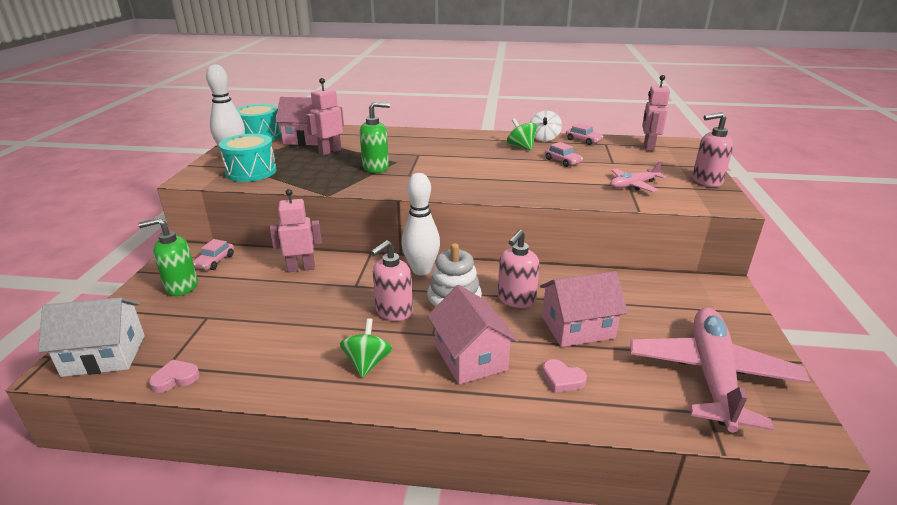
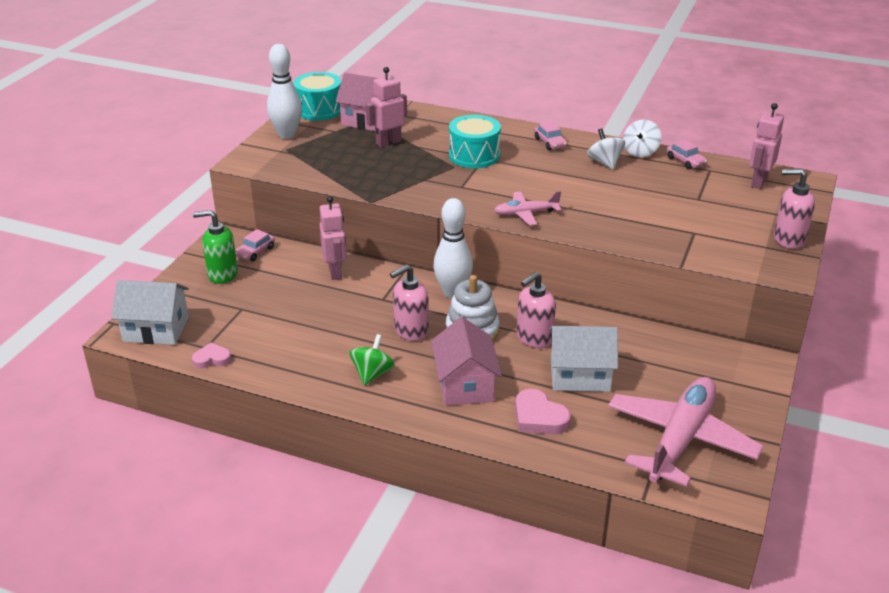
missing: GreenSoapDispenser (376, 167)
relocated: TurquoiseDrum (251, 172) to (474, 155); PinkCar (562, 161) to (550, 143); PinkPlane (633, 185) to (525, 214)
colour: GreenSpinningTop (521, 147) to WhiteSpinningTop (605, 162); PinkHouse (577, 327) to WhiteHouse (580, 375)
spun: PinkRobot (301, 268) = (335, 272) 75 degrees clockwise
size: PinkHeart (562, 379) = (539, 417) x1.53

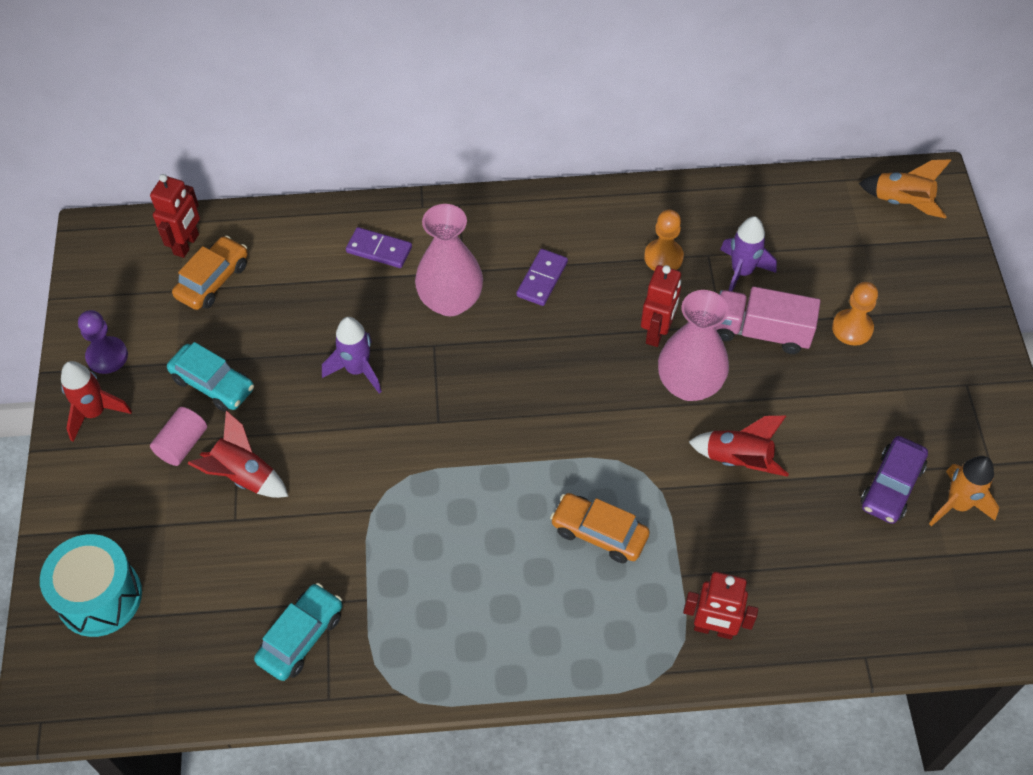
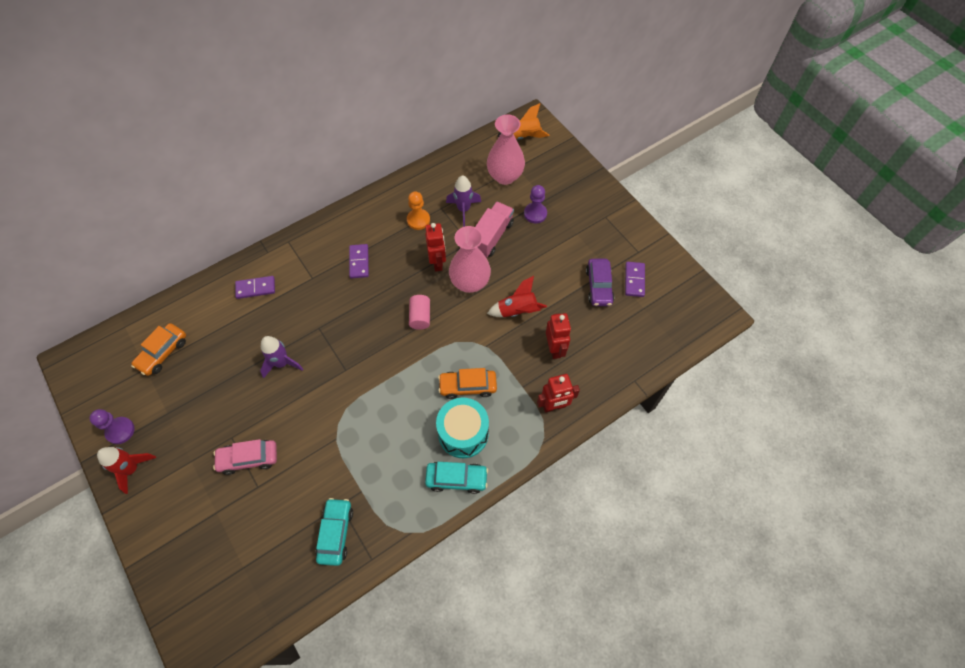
relocated: TurquoiseDrum (100, 597) to (463, 433); RedRobot (186, 244) to (555, 349); PinkCylinder (182, 444) to (420, 317); TurquoiseCar (213, 384) to (456, 479); PinkVase (450, 301) to (505, 176)
exchanged: RedRocket (244, 476) to PinkCar (248, 459); OrangeRocket (957, 505) to PurpleDomino (634, 280)
colour: OrangePawn (852, 328) to PurplePawn (535, 214)
spun: OrangeCar (213, 280) = (163, 353) 150 degrees counterclockwise; PinkTruck (761, 332) = (491, 237) 135 degrees clockwise

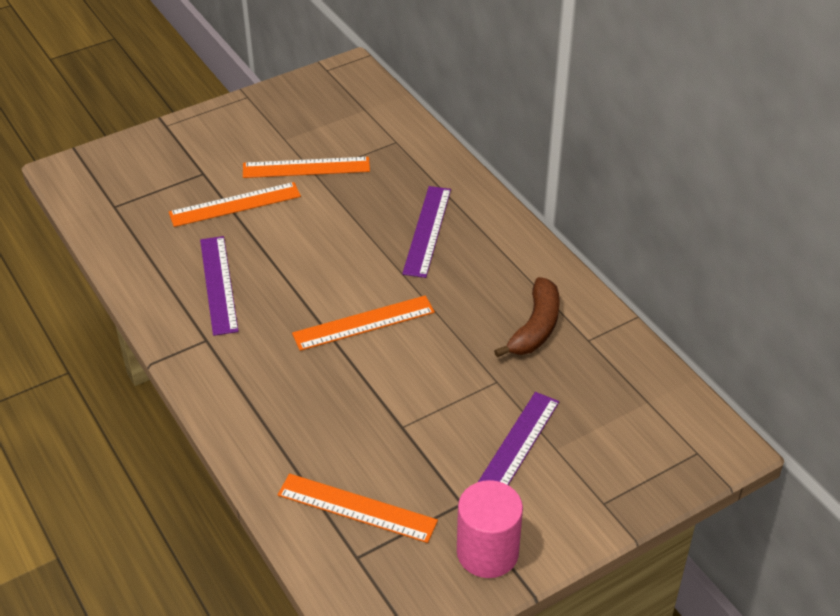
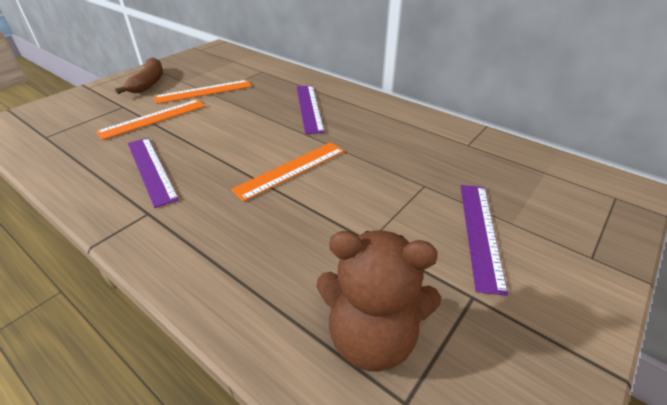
missing: PinkCylinder (487, 552)
relocated: BrownBanana (535, 327) to (148, 83)
exchanged: OrangeRuler (357, 508) to BrownTeddyBear (372, 337)

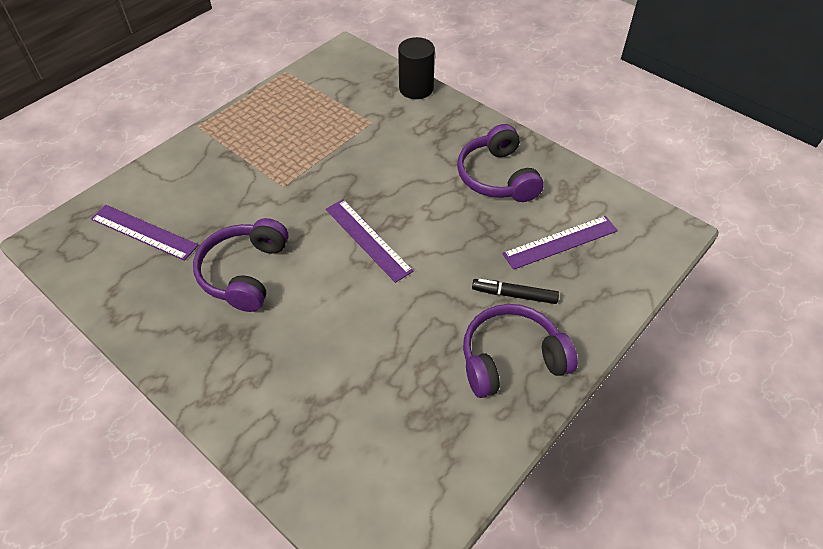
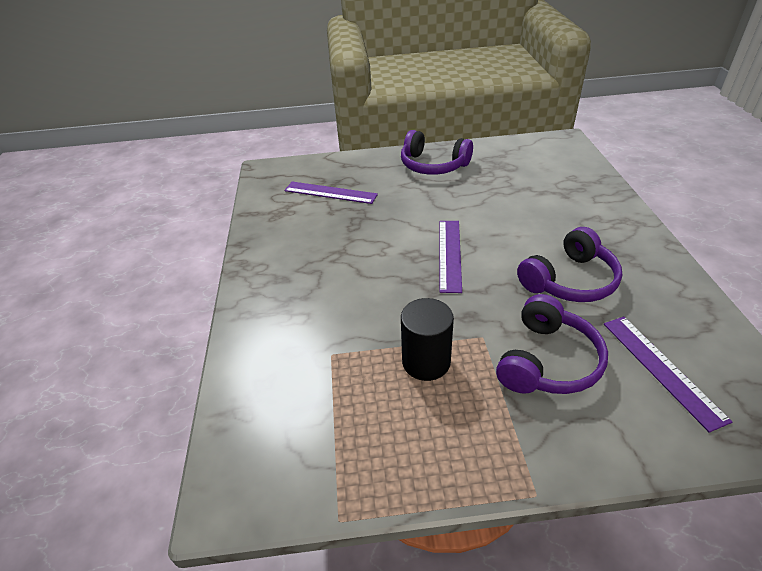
missing: BlackMarker (514, 295)
relocated: BlackCylinder (416, 88) to (426, 361); PurpleHeadphones (497, 177) to (548, 361)

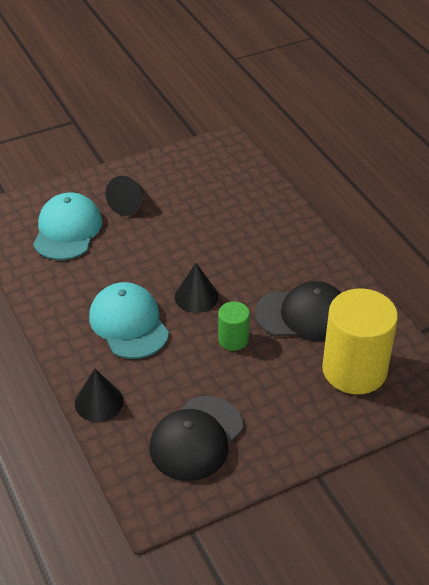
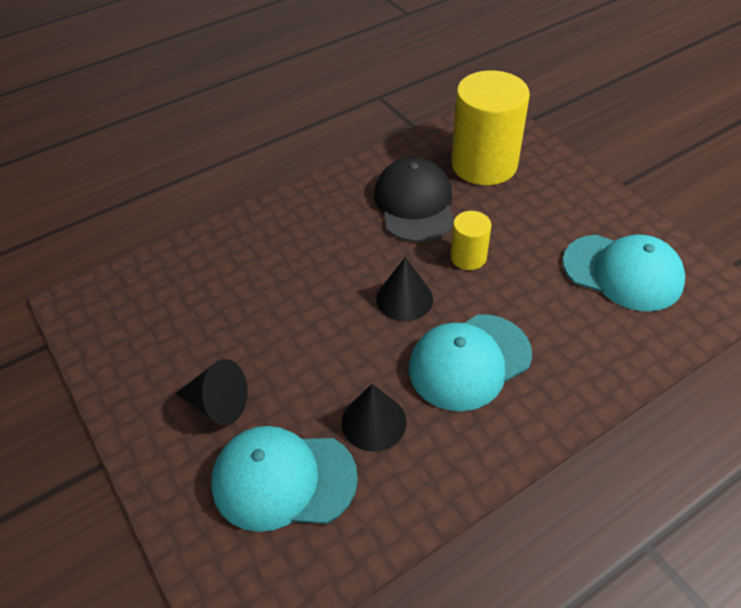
relocated: BlackCone (99, 402) to (373, 422)
colour: BlackCap (196, 438) to TurquoiseCap (623, 272); GreenCylinder (233, 339) to YellowCylinder (468, 257)

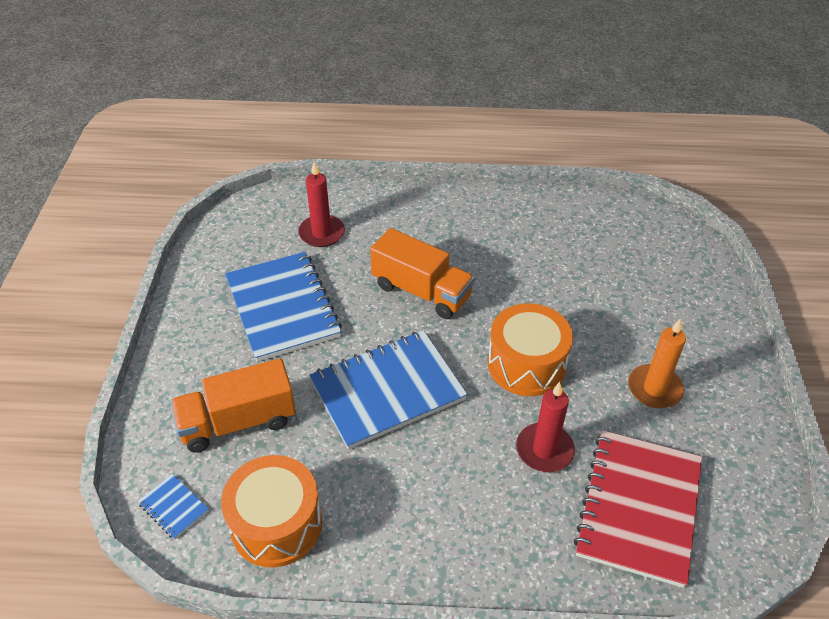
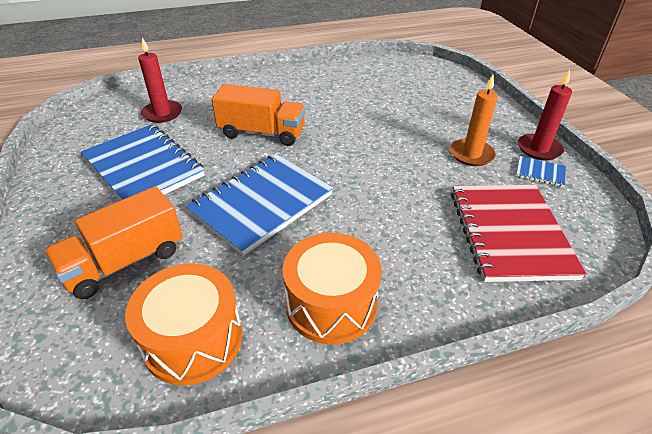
relocated: BlueNotebook (173, 507) to (540, 173); OrangeDrum (526, 364) to (331, 304); RedCandle (544, 450) to (539, 149)

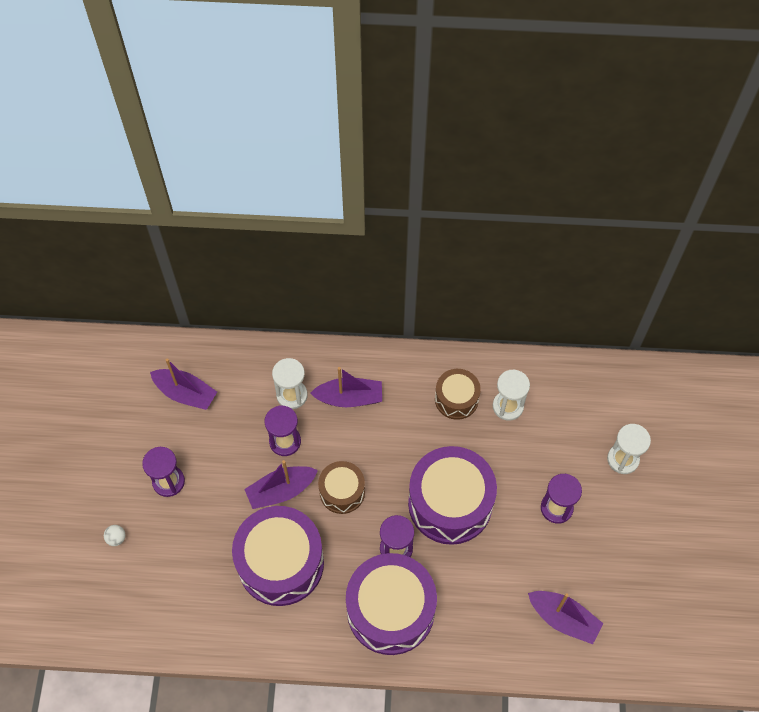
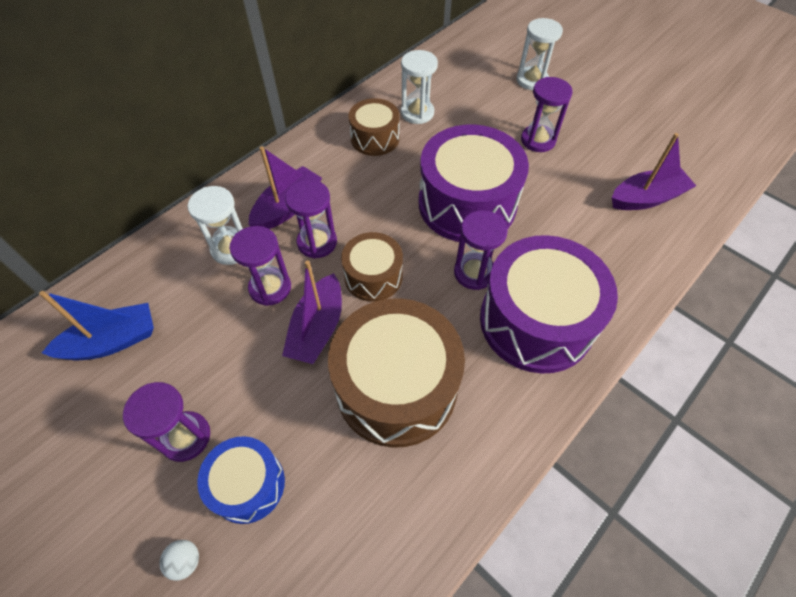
appeared: BlueDrum (248, 484); PurpleHourglass (317, 242)
colour: PurpleBoat (185, 393) to BlueBoat (112, 341); PurpleDrum (281, 563) to BrownDrum (396, 387)

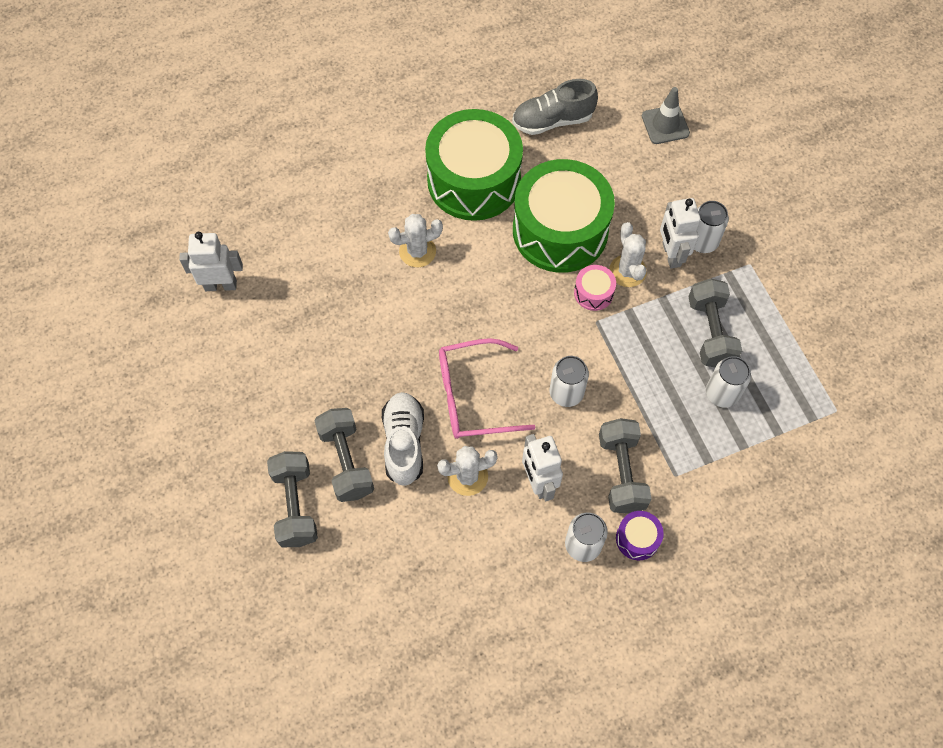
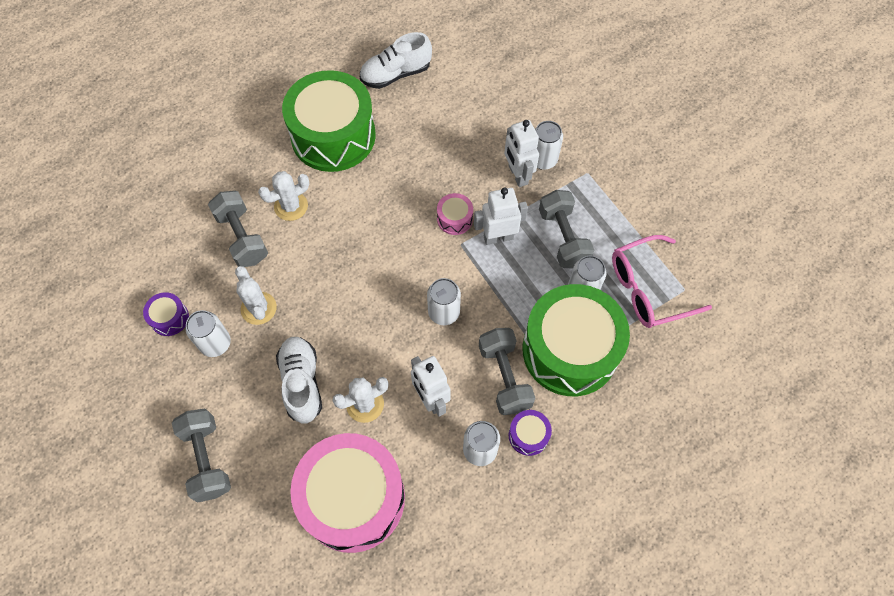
missing: GreyTrafficCone (665, 125)
appeared: PurpleDrum (169, 318); WhiteCan (215, 343); PinkDrum (353, 498)
relocated: WhiteRobot (220, 285) to (498, 237); GreyDumbbell (346, 461) to (242, 237); PinkGlasses (472, 396) to (648, 289); GreenDrum (560, 231) to (570, 350); WhiteCactus (627, 271) to (258, 308)
colour: GreyShoe (552, 121) to WhiteShoe (396, 74)

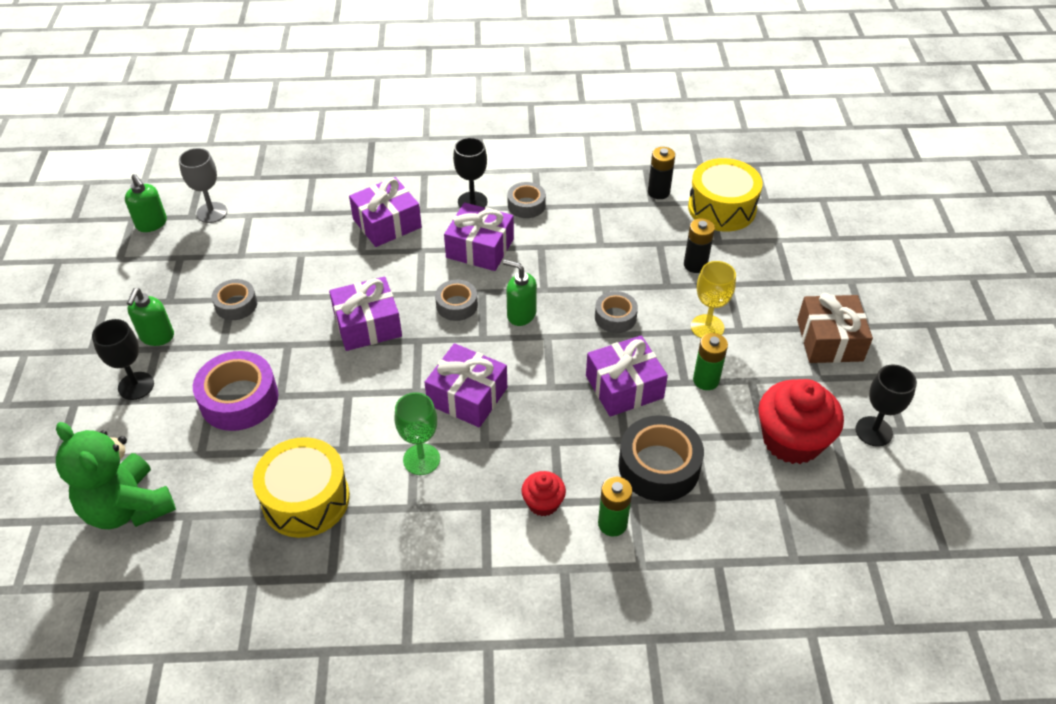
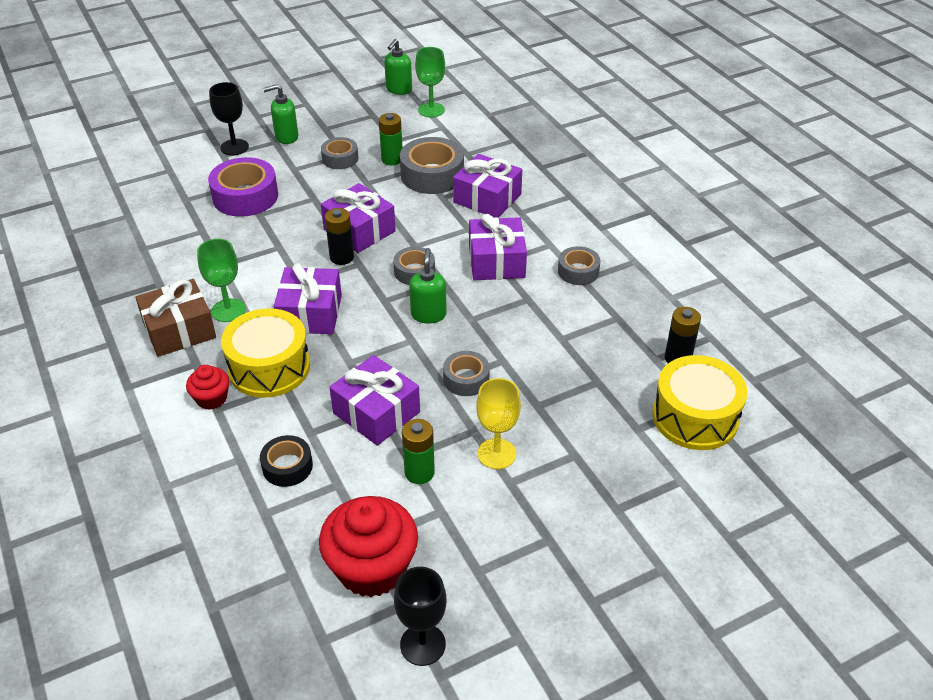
missing: GreenTeddyBear (128, 507); BlackGoblet (472, 202)
appeared: GreyTape (432, 175)
relocated: YellowDrum (306, 499) to (269, 367); GreenBattery (612, 524) to (392, 159); BlackBattery (695, 265) to (341, 257); BrownGift (829, 340) to (179, 330)
colour: GreyGoblet (212, 212) to GreenGoblet (431, 110)
size: BlackTape (659, 466) = (287, 466) x0.58

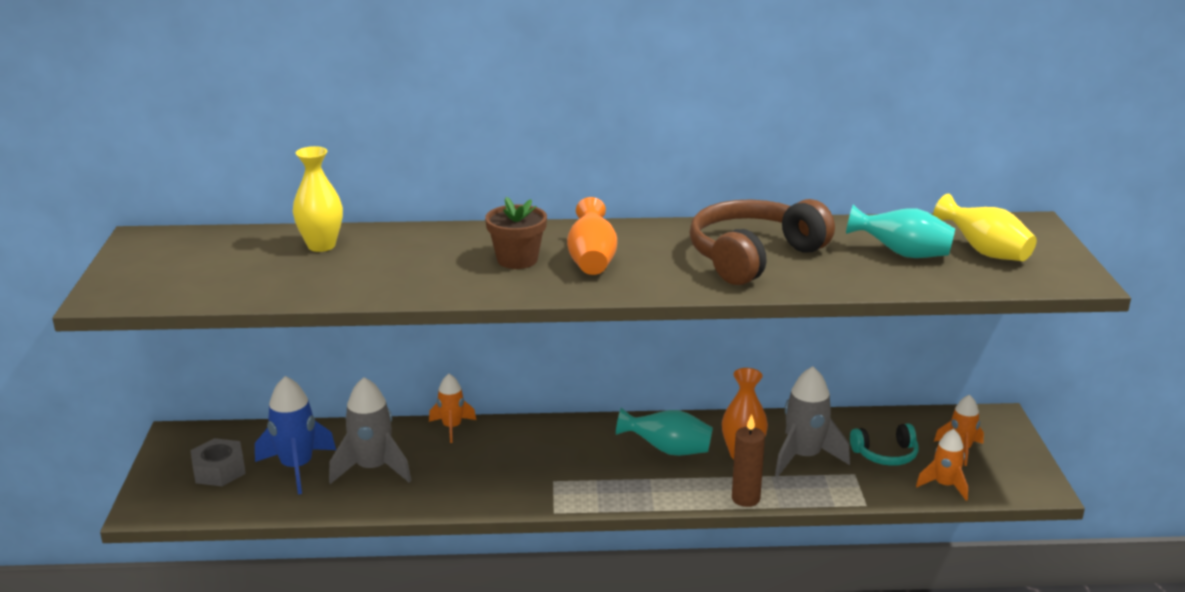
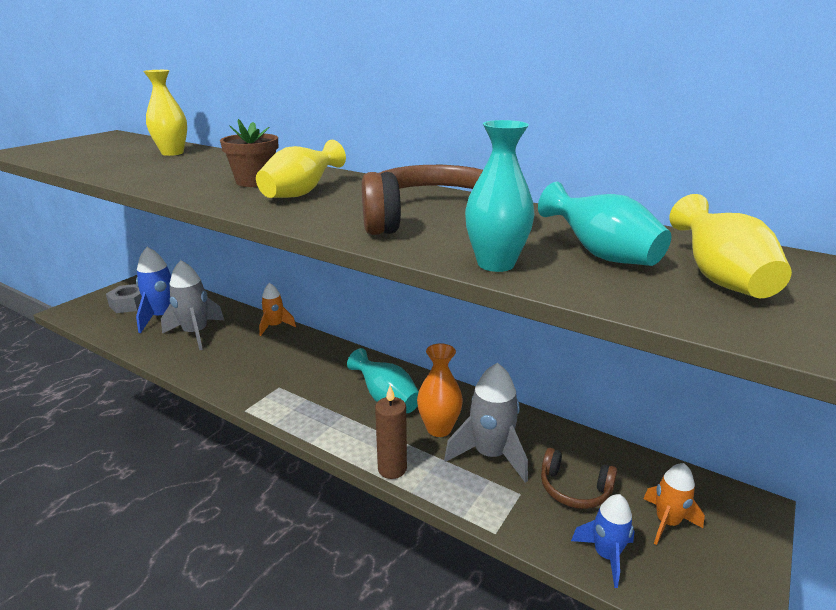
appeared: TurquoiseVase (496, 264)
colour: OrangeVase (592, 261) to YellowVase (301, 193); TurquoiseHeadphones (886, 454) to BrownHeadphones (574, 489); OrangeRocket (944, 485) to BlueRocket (606, 555)

